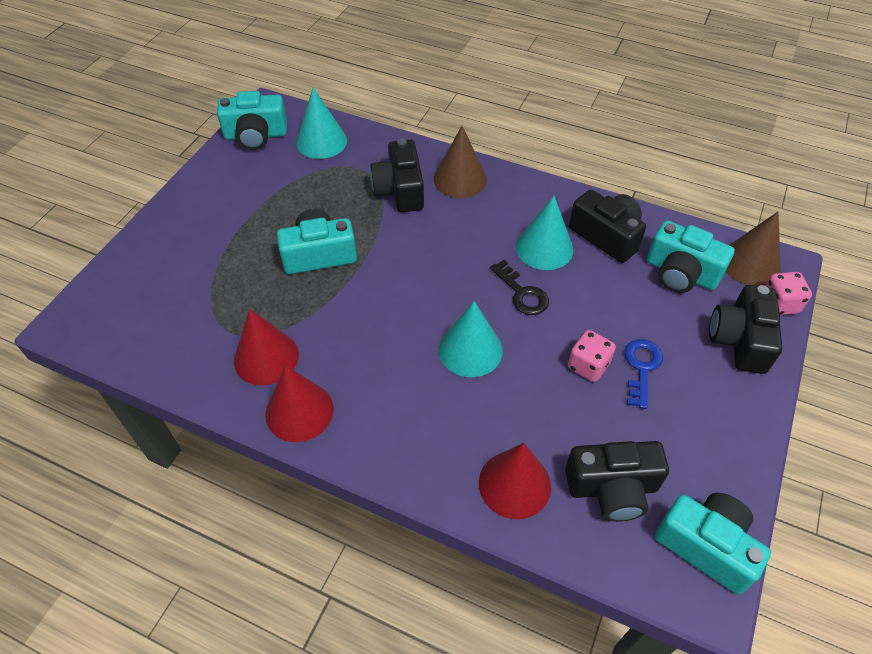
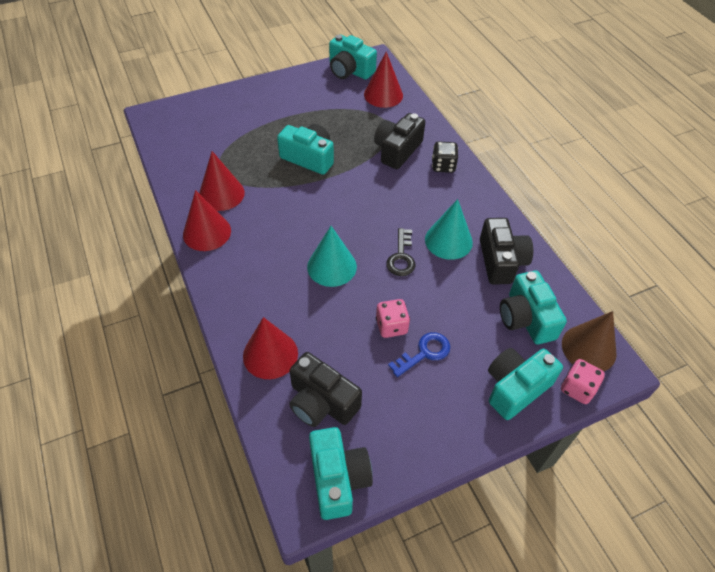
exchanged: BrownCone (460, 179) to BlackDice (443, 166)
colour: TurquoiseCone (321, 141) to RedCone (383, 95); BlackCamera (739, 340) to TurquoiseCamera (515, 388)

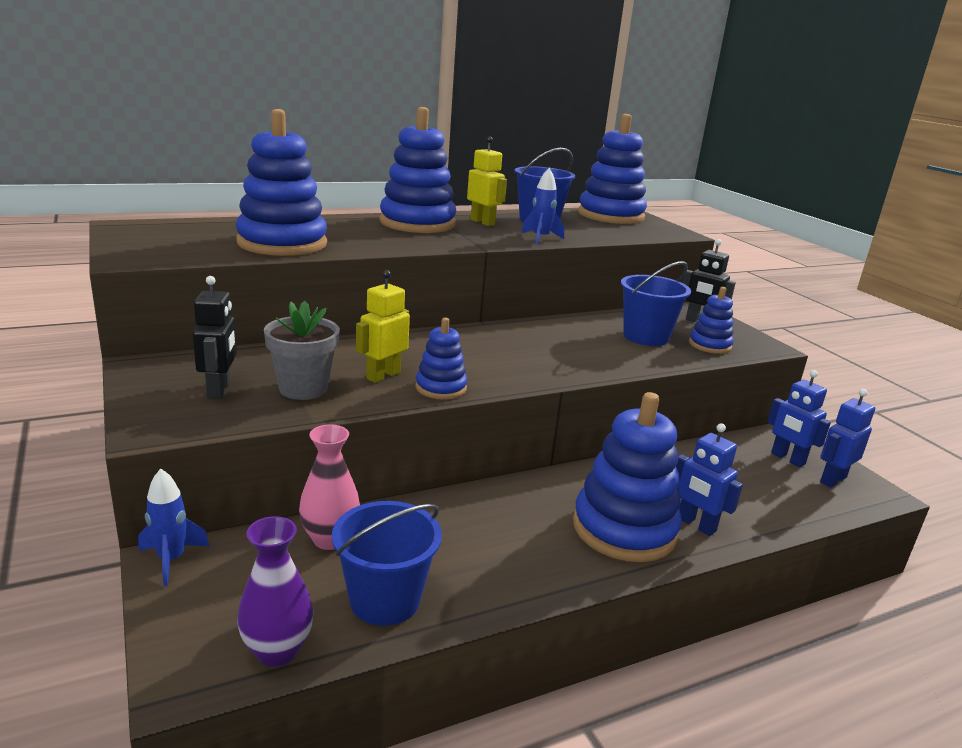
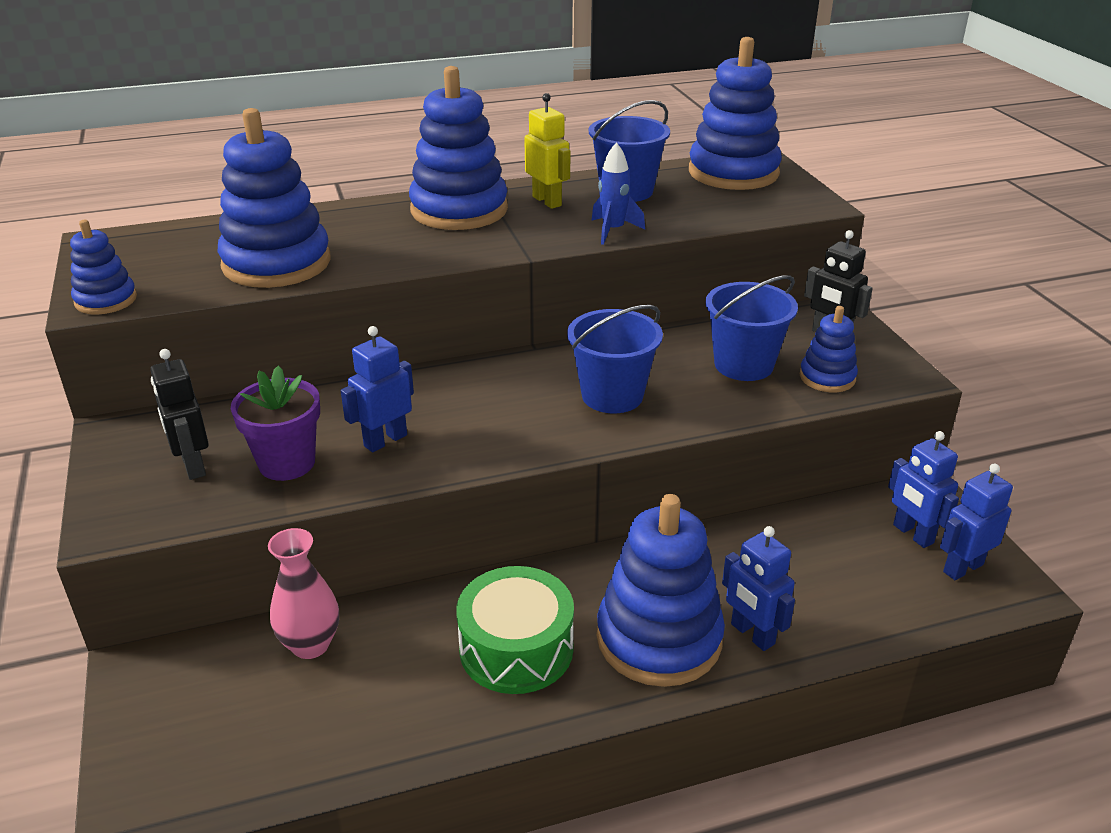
missing: BlueRocket (171, 559); PurpleVase (277, 651)
appeared: GreenDrum (516, 648)
relocated: BlueBucket (385, 600) to (612, 395); BlueStackingToy (441, 388) to (106, 300)
colour: GreyFlowerPot (303, 388) to PurpleFlowerPot (287, 463); YellowRobot (383, 375) to BlueRobot (385, 440)
spun: BlackRobot (219, 389) = (192, 466) 150 degrees clockwise

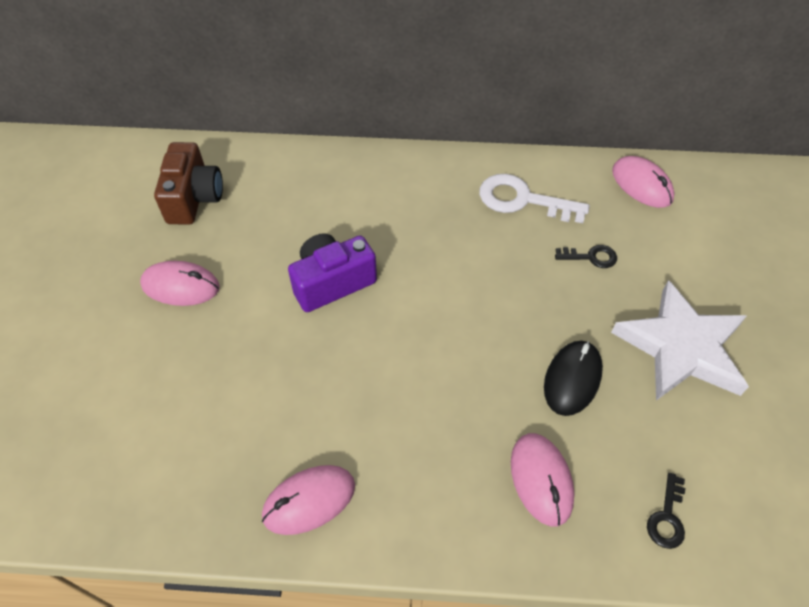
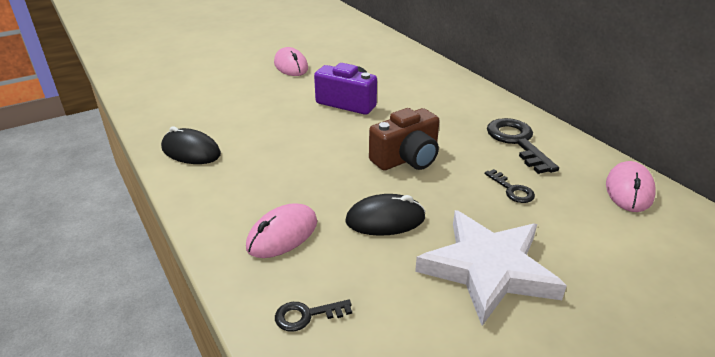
relocated: BrownCamera (194, 198) to (407, 159)
colour: PinkMouse (309, 501) to BlackMouse (191, 151); WhiteKey (523, 200) to BlackKey (517, 142)

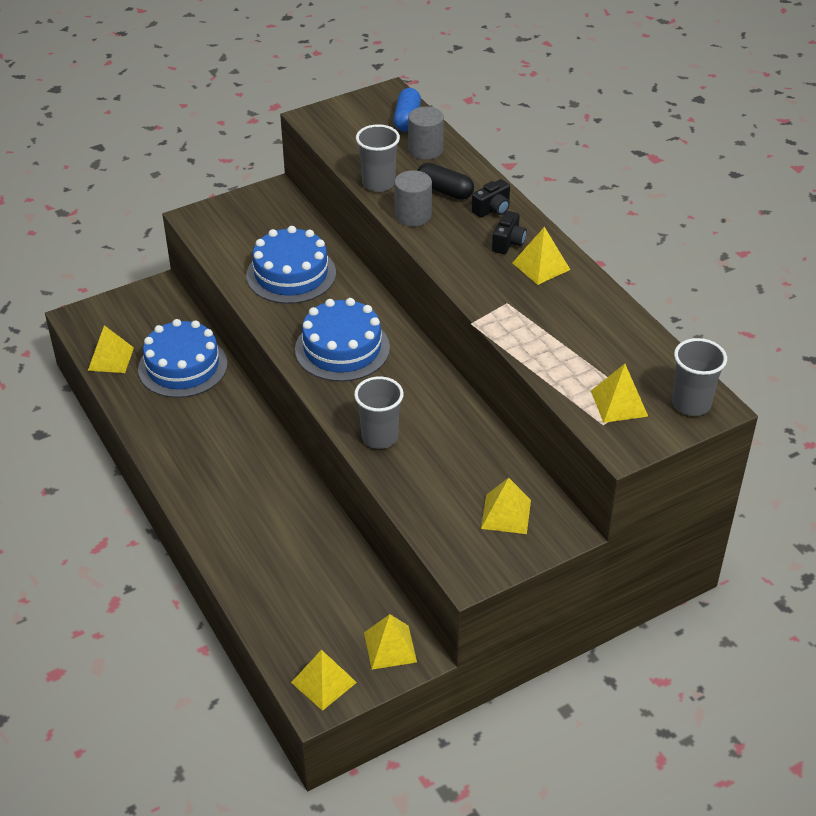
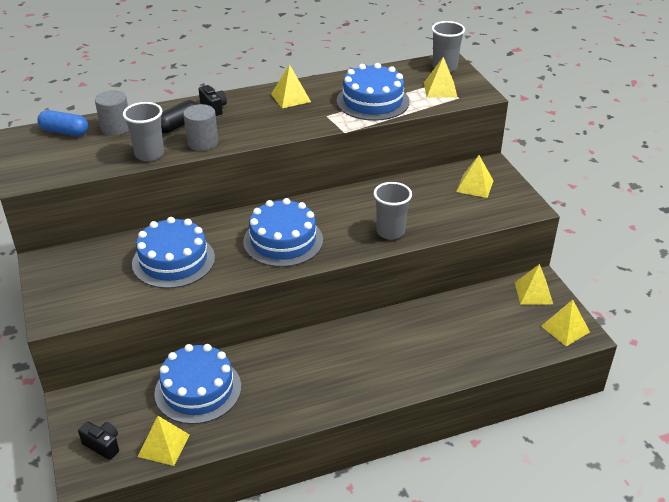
appeared: BlueCake (373, 101)
relocated: BlackCamera (508, 243) to (103, 445)

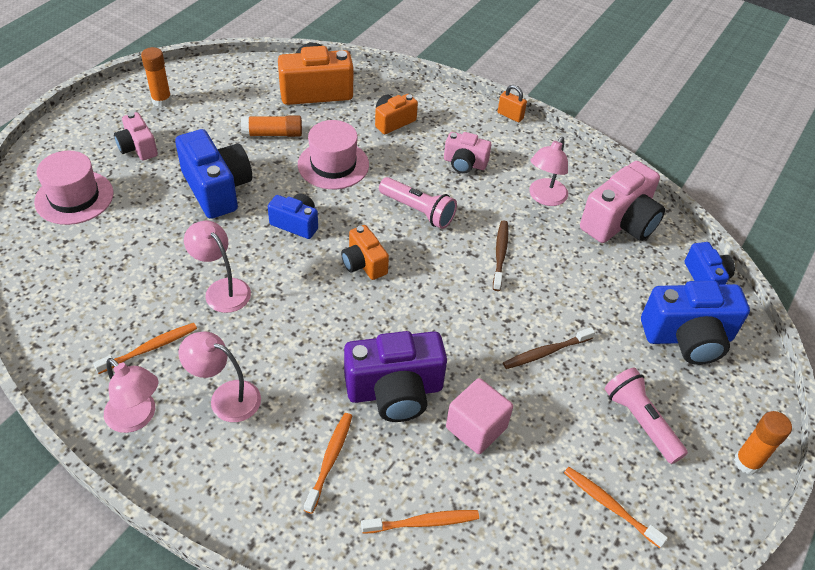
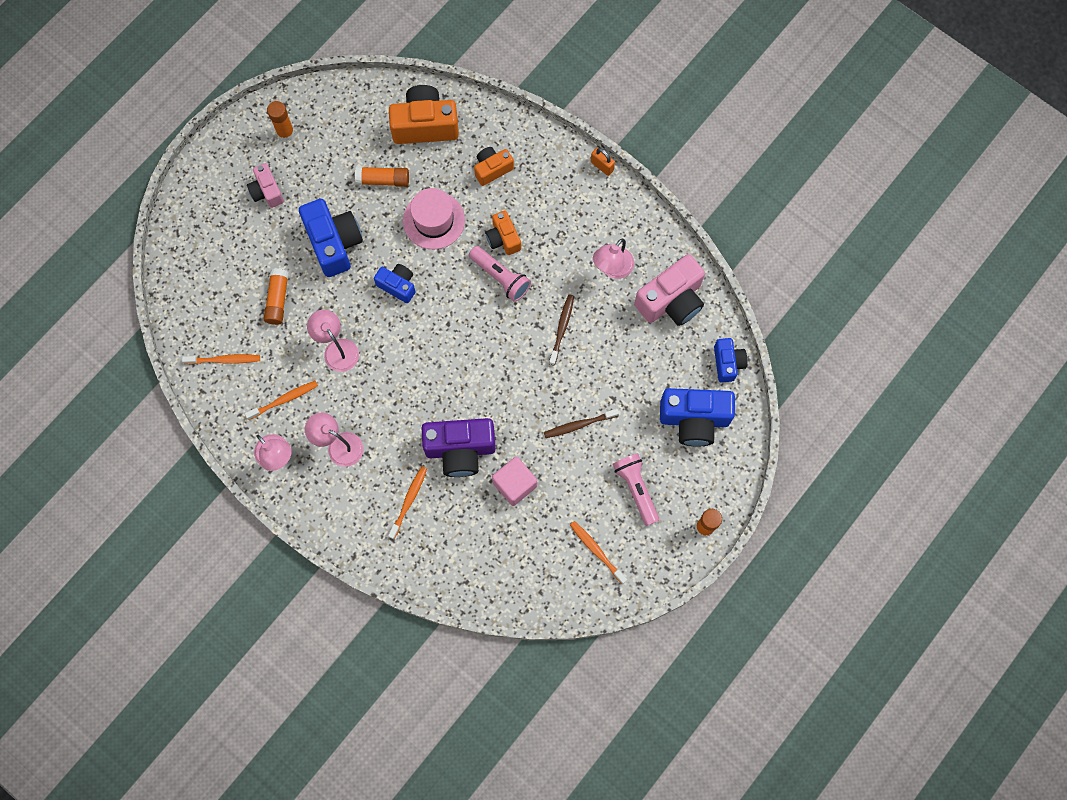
missing: PinkHat (74, 197); PinkCamera (464, 163)
appeared: OrangeGlueStick (278, 300)
relocated: OrangeCamera (364, 263) to (503, 238); OrangeToothbrush (423, 522) to (224, 360)

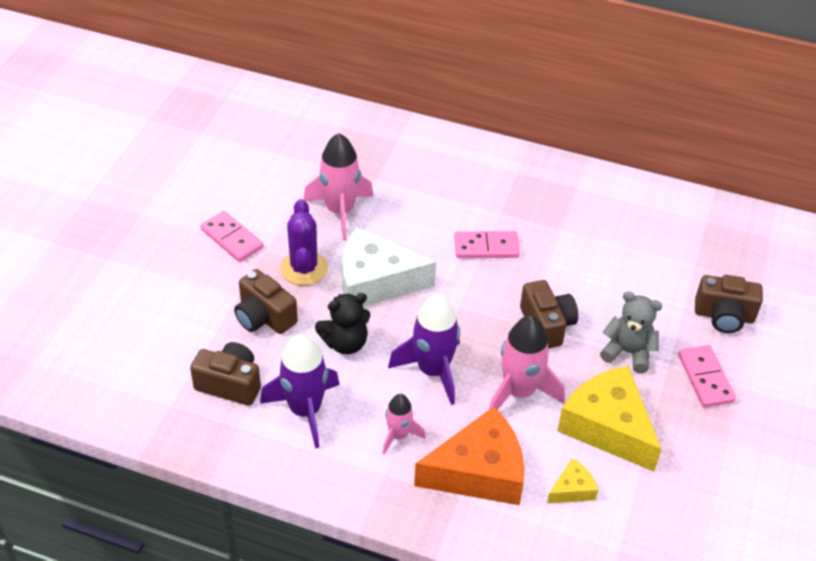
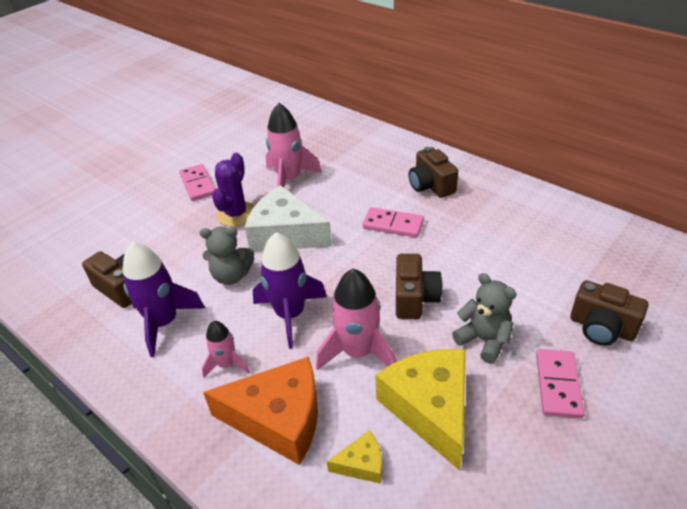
relocated: BrownCamera (264, 317) to (431, 186)
colour: BlackTeddyBear (345, 343) to GreyTeddyBear (231, 276)

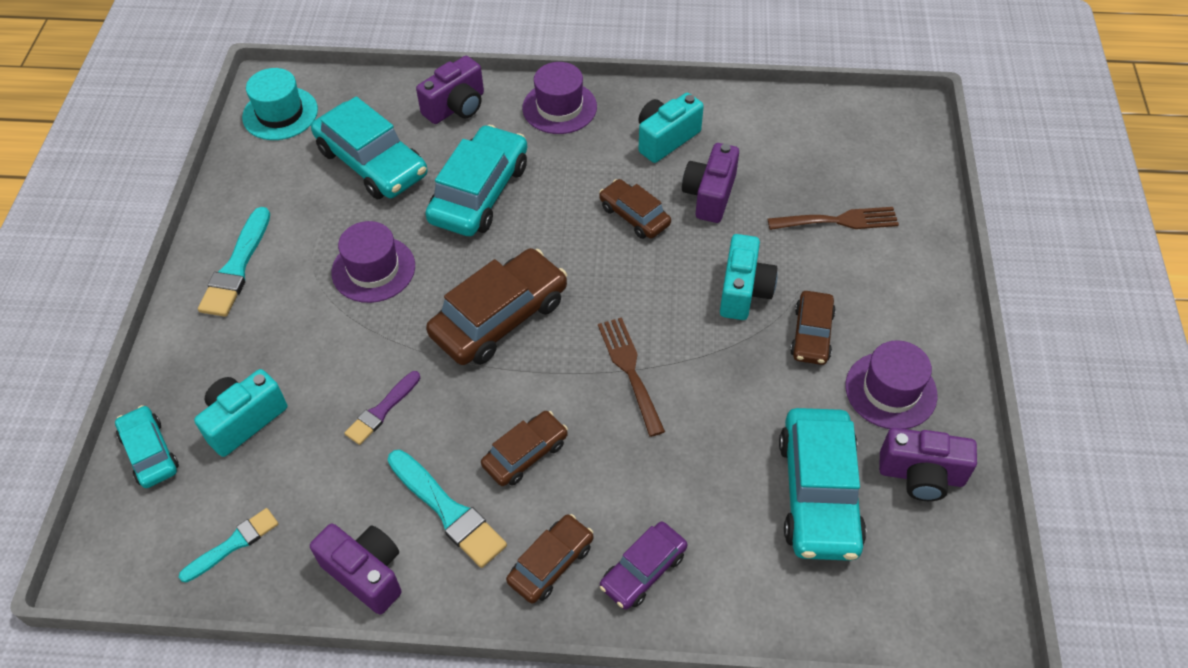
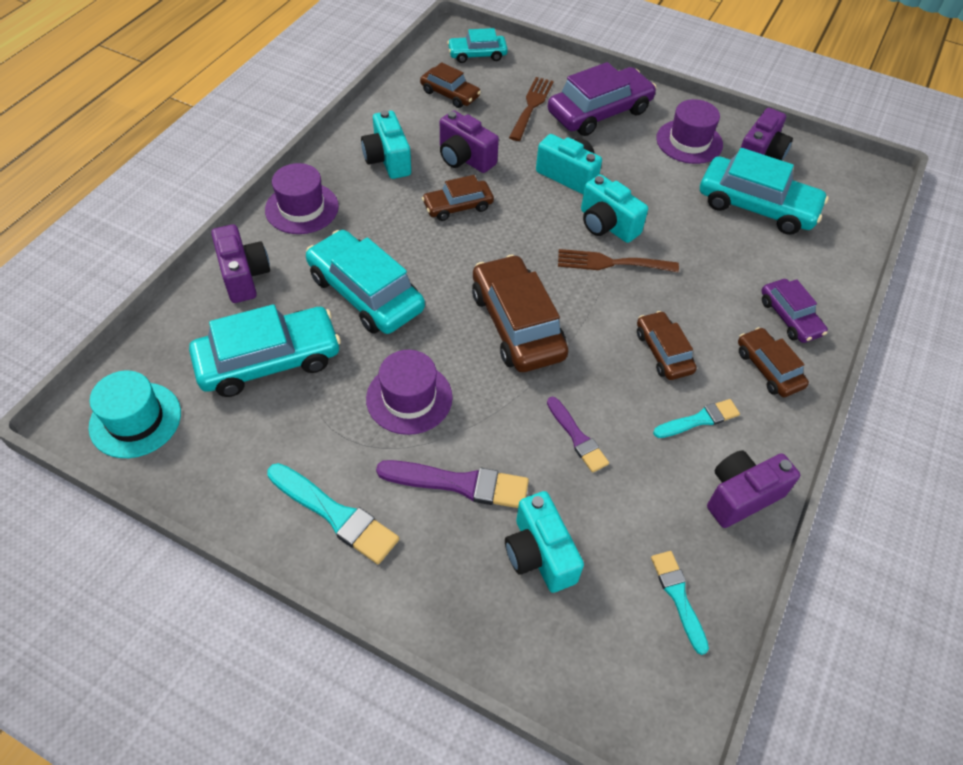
appeared: PurpleBrush (459, 484); PurpleCar (599, 112); TurquoiseCamera (607, 225)
relocated: TurquoiseCar (150, 452) to (477, 54); BrownCar (811, 334) to (450, 94)
size: TurquoiseBrush (448, 511) = (699, 420) x0.64

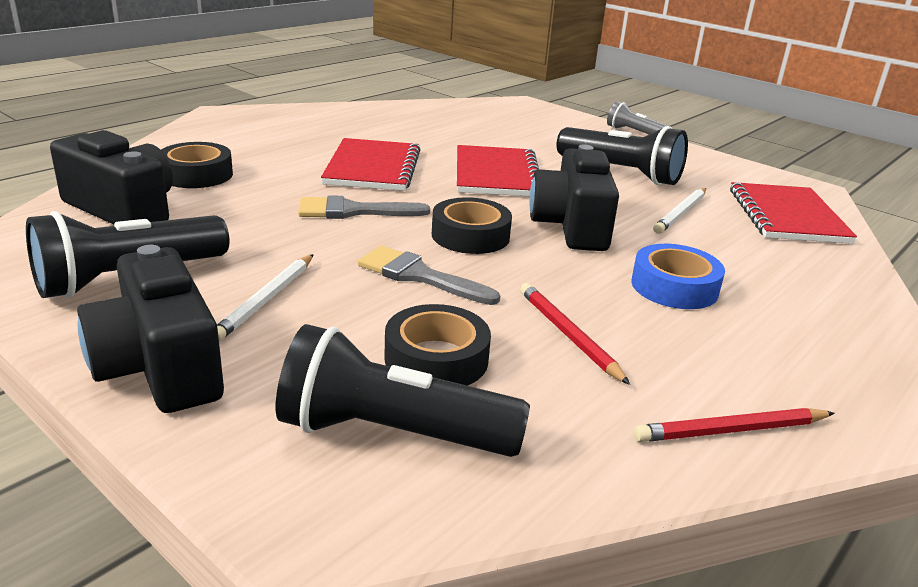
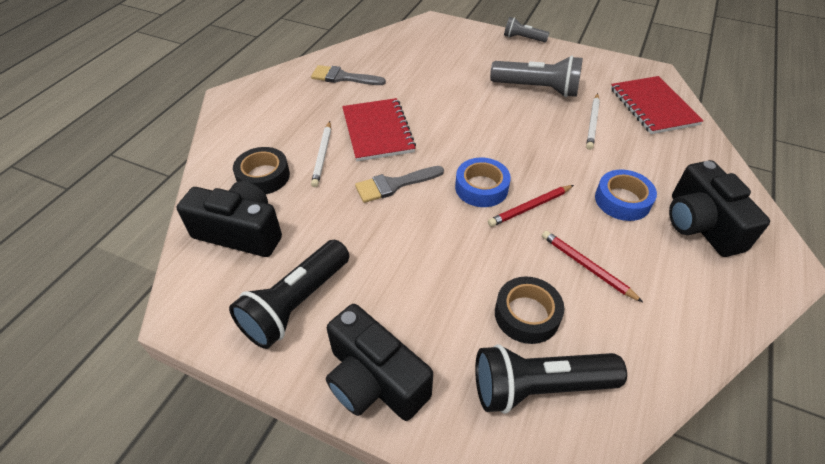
missing: RedNotebook (496, 174)
relocated: WhitePencil (266, 300) to (322, 155); GreyBrush (419, 276) to (343, 77); BlackCamera (571, 226) to (700, 225); RedPencil (731, 430) to (530, 207)
colour: BlackTape (470, 236) to BlueTape (481, 187); BlackFlashlight (621, 173) to GreyFlashlight (537, 89)

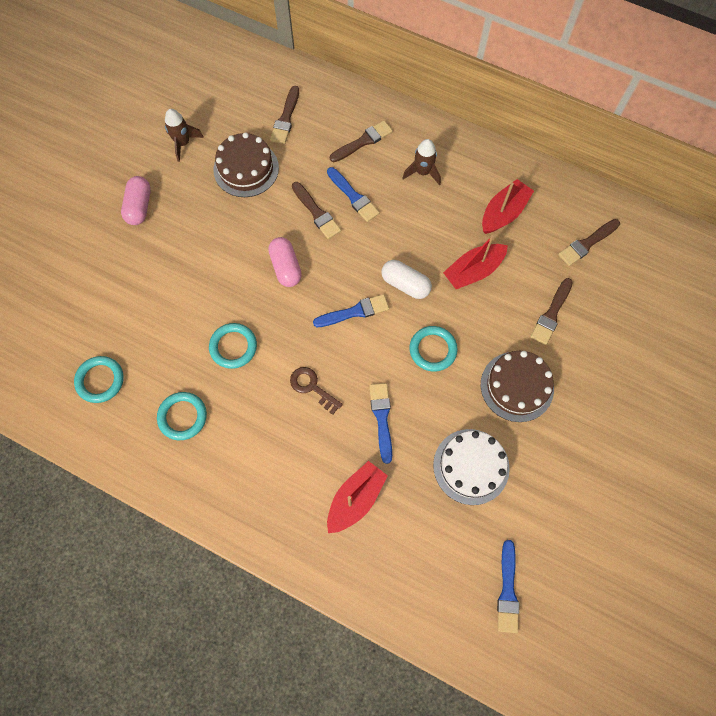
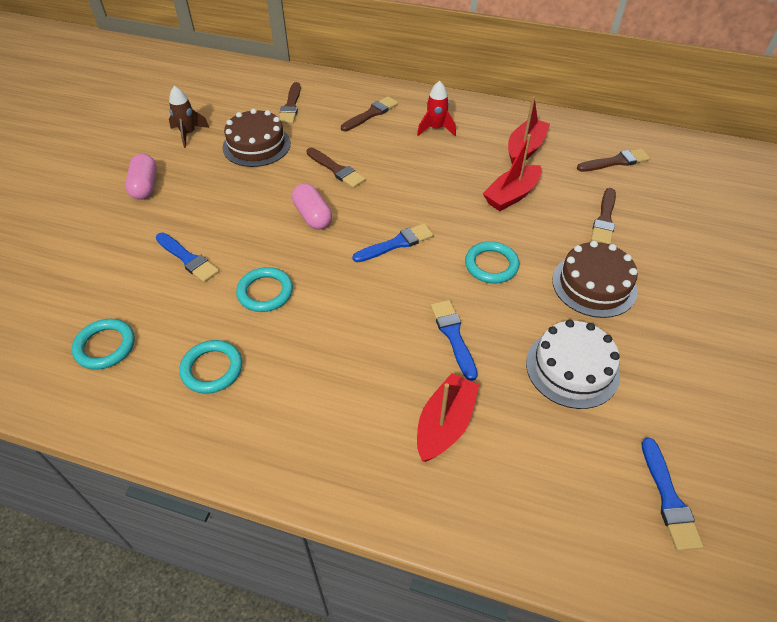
missing: BrownKey (312, 387); WhiteCapsule (405, 284)
relocated: BlueBrush (353, 196) to (188, 259)
colour: BrownRocket (422, 172) to RedRocket (436, 129)
spun: BrownBrush (587, 244) = (615, 161) 150 degrees counterclockwise

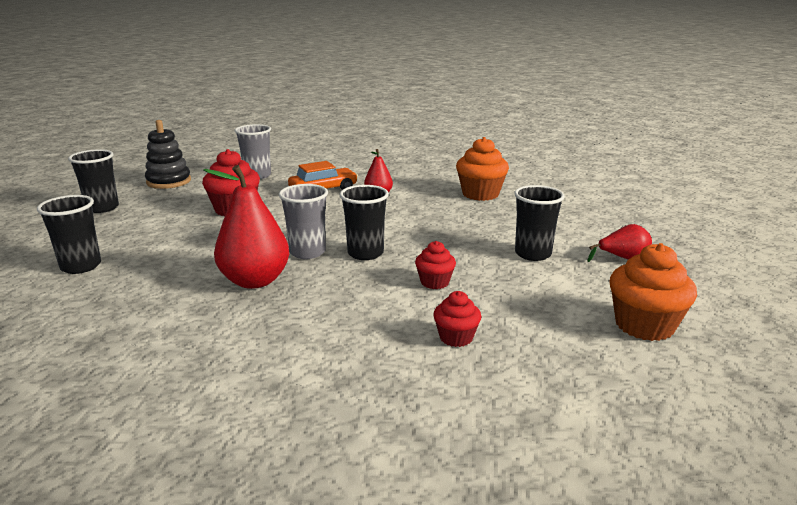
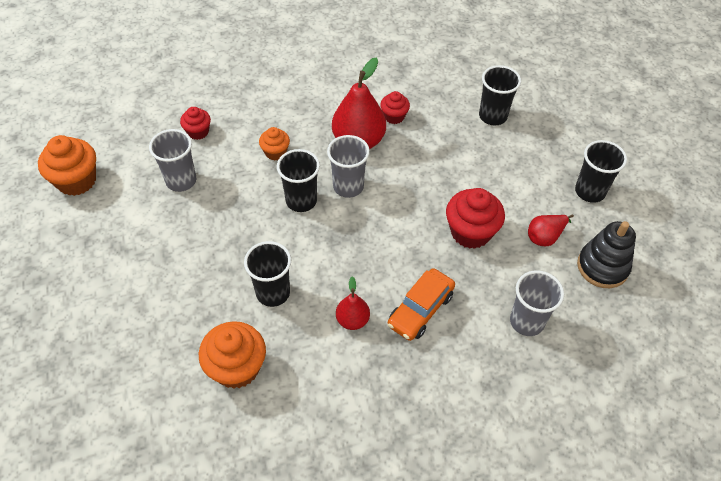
appeared: GreyCup (181, 181); OrangeCupcake (275, 152)
relocated: RedCupcake (434, 282) to (394, 116); BlackCup (533, 254) to (273, 293); RedPear (622, 258) to (545, 236)

